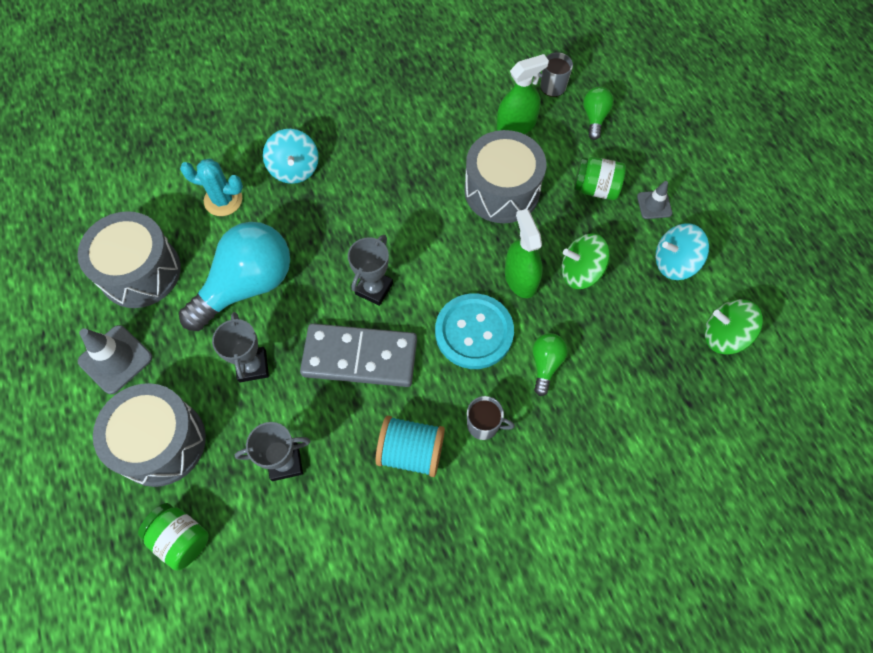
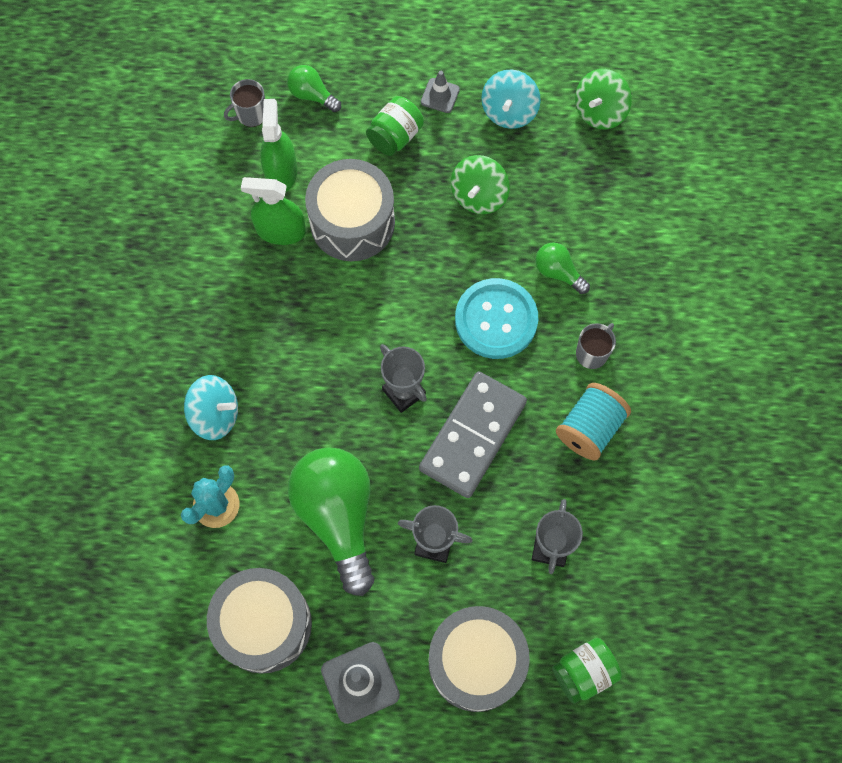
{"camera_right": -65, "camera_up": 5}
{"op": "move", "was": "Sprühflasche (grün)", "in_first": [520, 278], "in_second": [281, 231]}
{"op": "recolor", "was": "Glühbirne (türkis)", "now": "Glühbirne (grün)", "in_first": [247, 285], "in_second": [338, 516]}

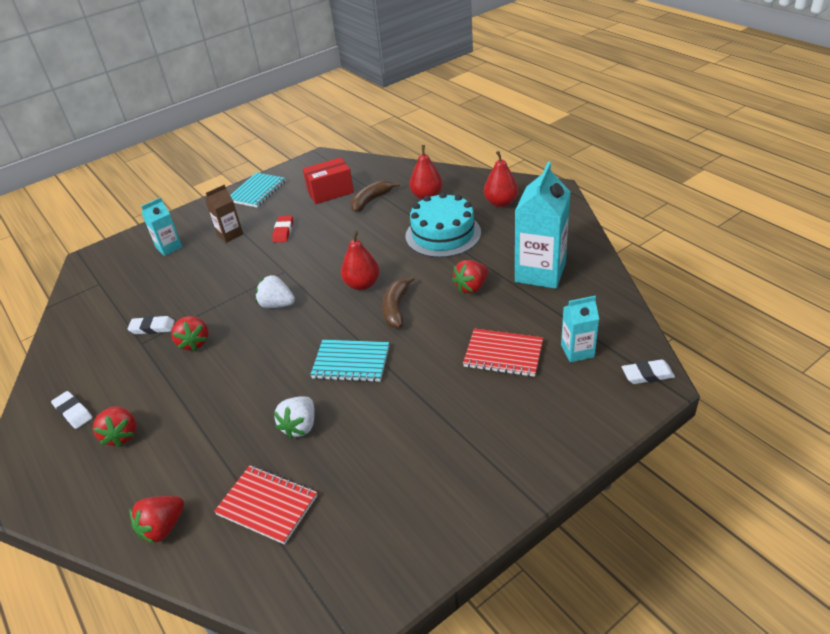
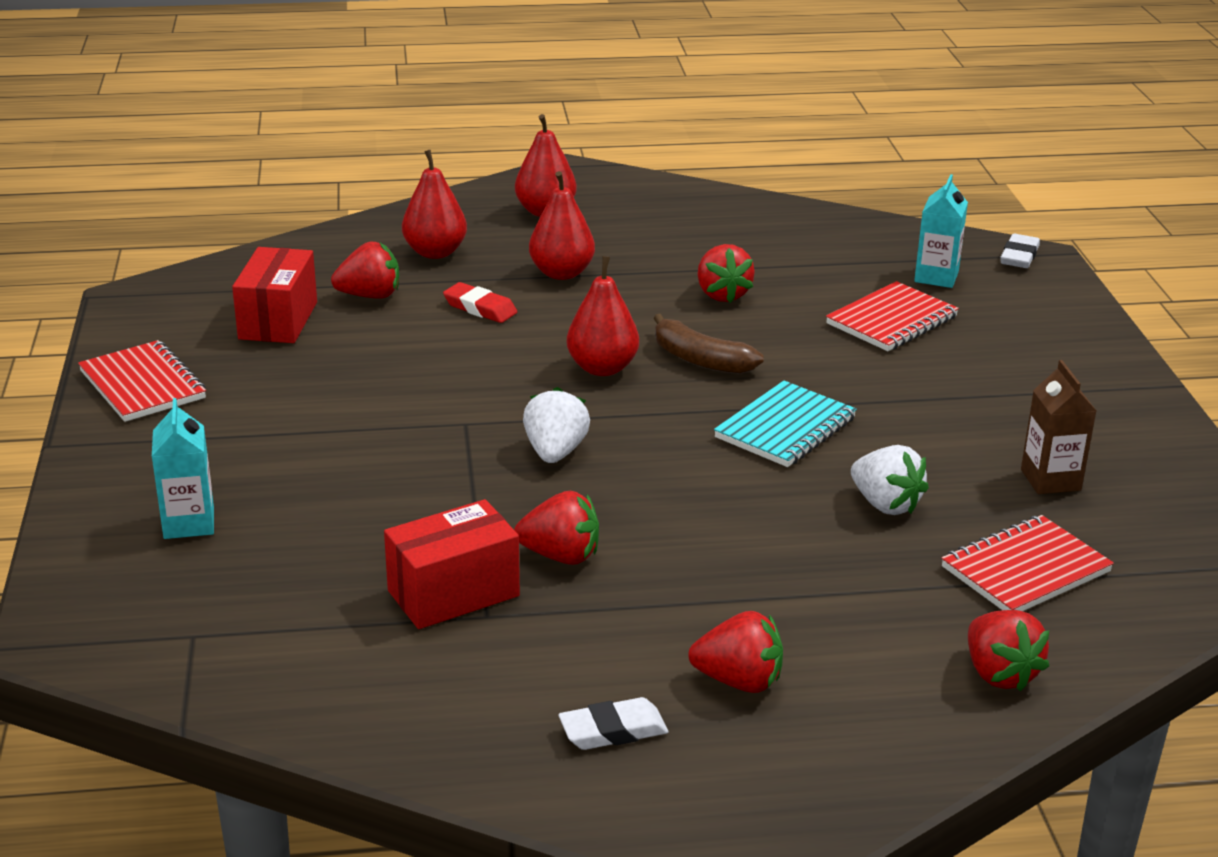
{"camera_right": -65, "camera_up": -10}
{"op": "delete", "was": "Getränkekarton (türkis)", "in_first": [540, 272]}
{"op": "recolor", "was": "Notizbuch (türkis)", "now": "Notizbuch (rot)", "in_first": [257, 191], "in_second": [143, 385]}
{"op": "replace", "was": "Banane (braun)", "now": "Erdbeere (rot)", "in_first": [371, 200], "in_second": [370, 296]}
{"op": "move", "was": "Getränkekarton (braun)", "in_first": [230, 234], "in_second": [1050, 480]}
{"op": "replace", "was": "Kuchen (türkis)", "now": "Birne (rot)", "in_first": [443, 234], "in_second": [561, 273]}
{"op": "move", "was": "Radiergummi (rot)", "in_first": [283, 231], "in_second": [480, 308]}
{"op": "rotate", "was": "Erdbeere (weiß)", "in_first": [277, 304], "in_second": [555, 452], "clockwise": 135}
{"op": "replace", "was": "Radiergummi (weiß)", "now": "Schachtel (rot)", "in_first": [152, 328], "in_second": [453, 593]}

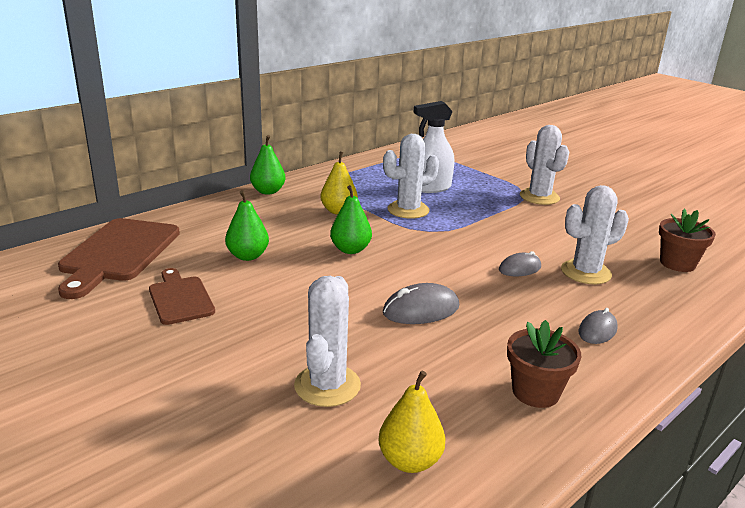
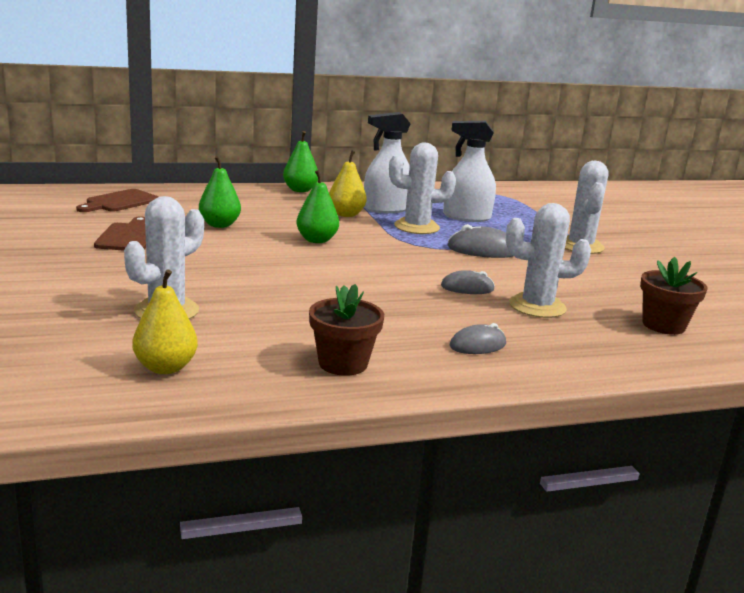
{"camera_right": 25, "camera_up": -5}
{"op": "resize", "was": "Schneidebrett (braun)", "in_first": [118, 253], "in_second": [120, 202], "ratio": 0.59}
{"op": "move", "was": "Computermaus (grau)", "in_first": [421, 310], "in_second": [482, 250]}
{"op": "insert", "now": "Sprühflasche (weiß)", "in_second": [386, 209]}

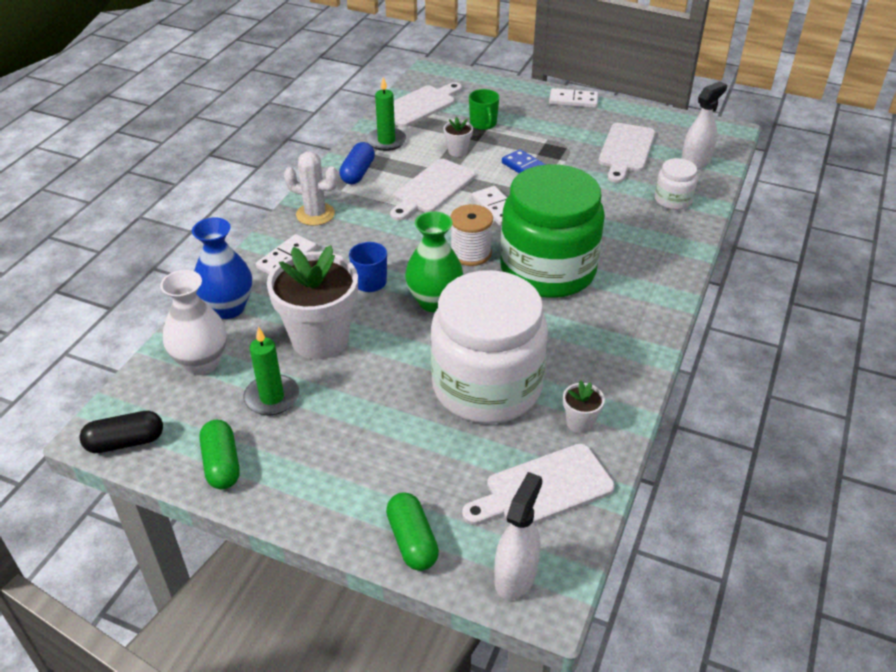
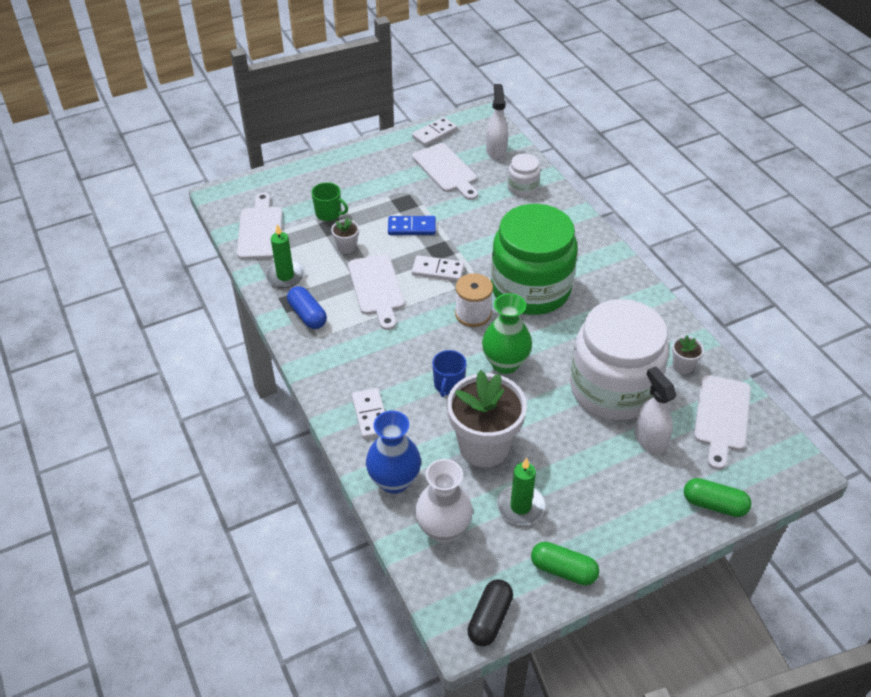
{"camera_right": -50, "camera_up": 5}
{"op": "move", "was": "Dominostein (weiß)", "in_first": [573, 100], "in_second": [434, 133]}
{"op": "delete", "was": "Kaktus (weiß)", "in_first": [315, 214]}
{"op": "move", "was": "Sprühflasche (weiß)", "in_first": [515, 576], "in_second": [649, 440]}

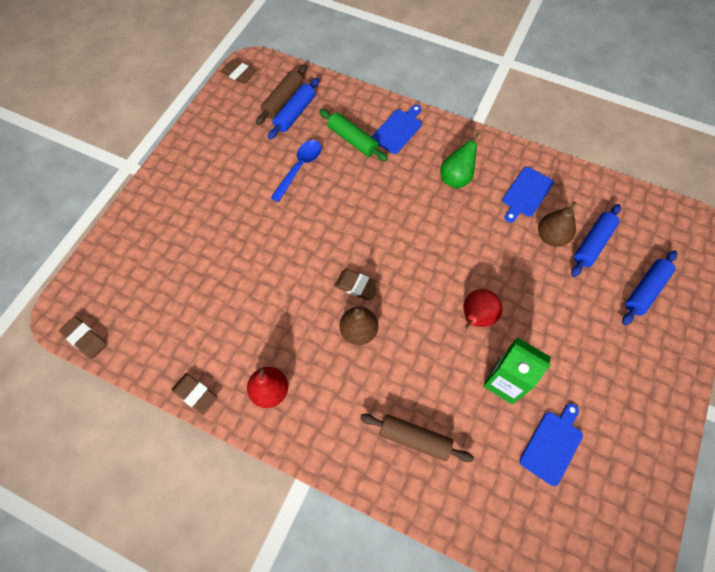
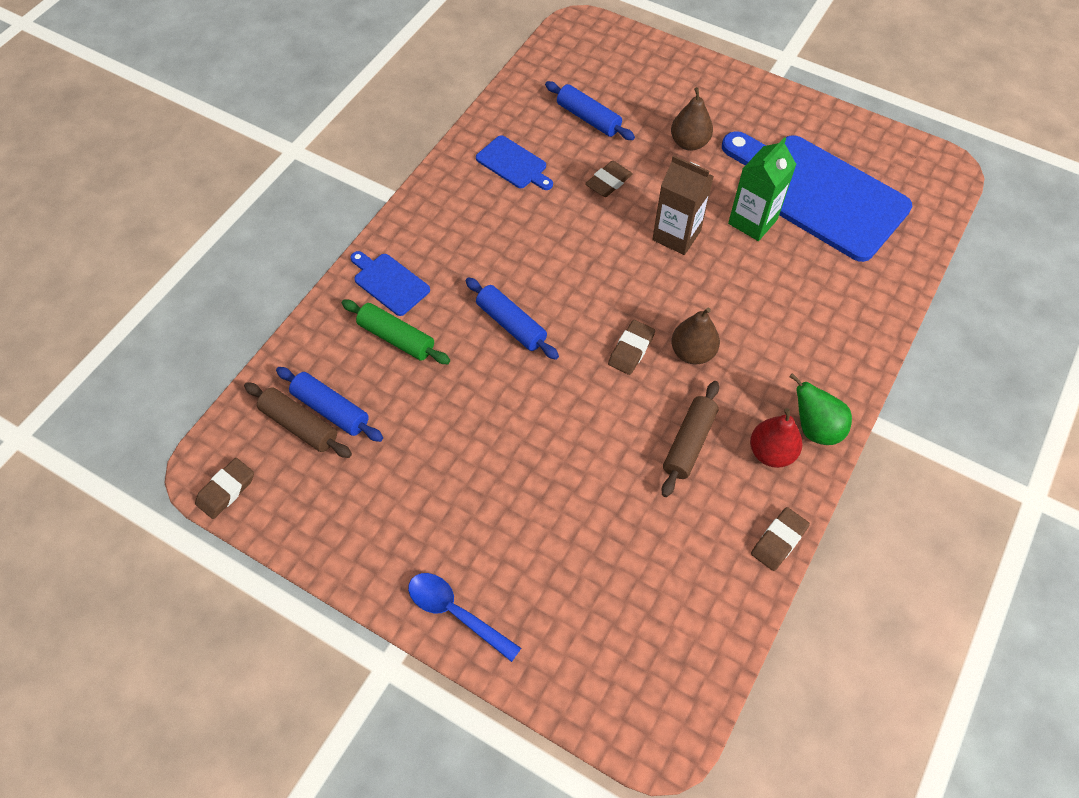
{"camera_right": -85, "camera_up": -5}
{"op": "rotate", "was": "Nudelholz (grün)", "in_first": [352, 140], "in_second": [396, 338], "clockwise": 75}
{"op": "move", "was": "Birne (grün)", "in_first": [456, 178], "in_second": [815, 428]}
{"op": "move", "was": "Löffel (blau)", "in_first": [299, 168], "in_second": [456, 613]}
{"op": "move", "was": "Birne (braun)", "in_first": [551, 237], "in_second": [689, 143]}
{"op": "move", "was": "Nudelholz (blau)", "in_first": [645, 290], "in_second": [511, 324]}
{"op": "replace", "was": "Birne (rot)", "now": "Getränkekarton (braun)", "in_first": [476, 317], "in_second": [676, 235]}
{"op": "move", "was": "Radiergummi (braun)", "in_first": [85, 338], "in_second": [608, 182]}
{"op": "resize", "was": "Schneidebrett (blau)", "in_first": [552, 445], "in_second": [817, 194], "ratio": 2.27}
{"op": "move", "was": "Nudelholz (braun)", "in_first": [414, 439], "in_second": [689, 443]}

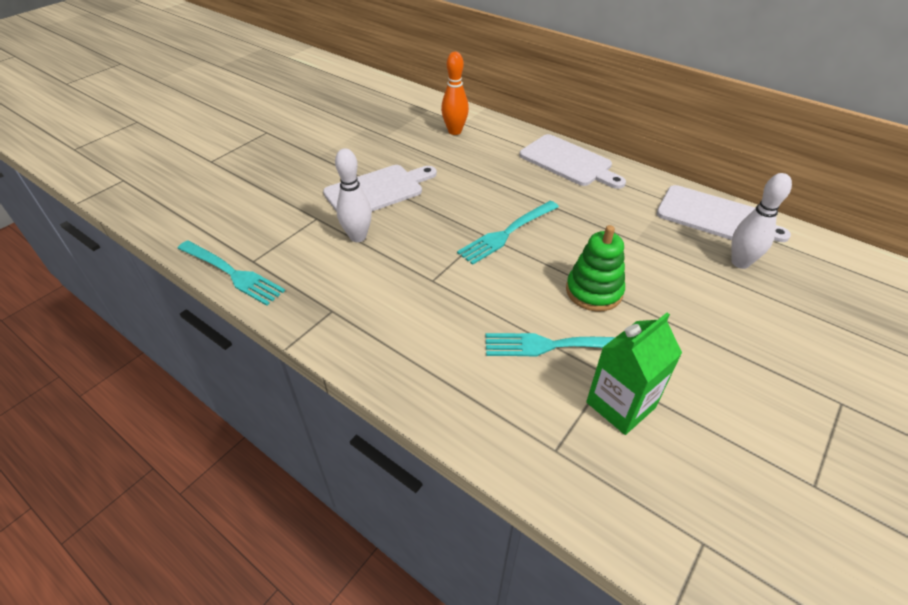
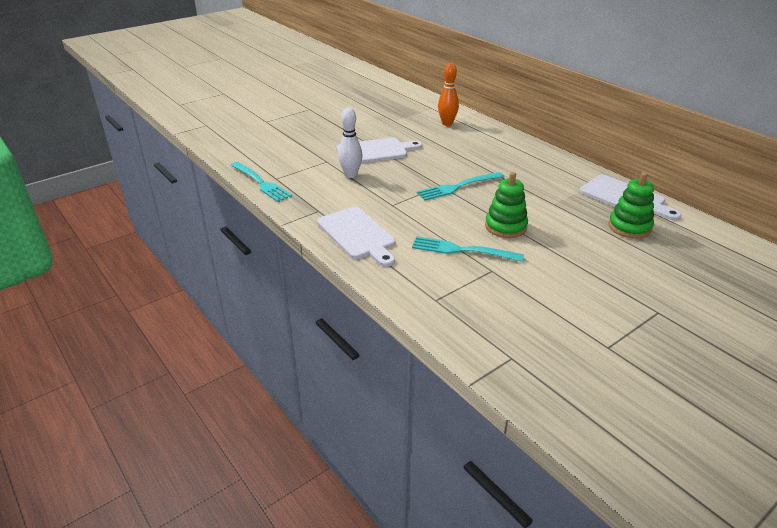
{"camera_right": 15, "camera_up": -10}
{"op": "move", "was": "Schneidebrett (weiß)", "in_first": [568, 162], "in_second": [357, 235]}
{"op": "replace", "was": "Bowlingkegel (weiß)", "now": "Stapelspielzeug (grün)", "in_first": [740, 263], "in_second": [629, 227]}
{"op": "delete", "was": "Getränkekarton (grün)", "in_first": [620, 405]}

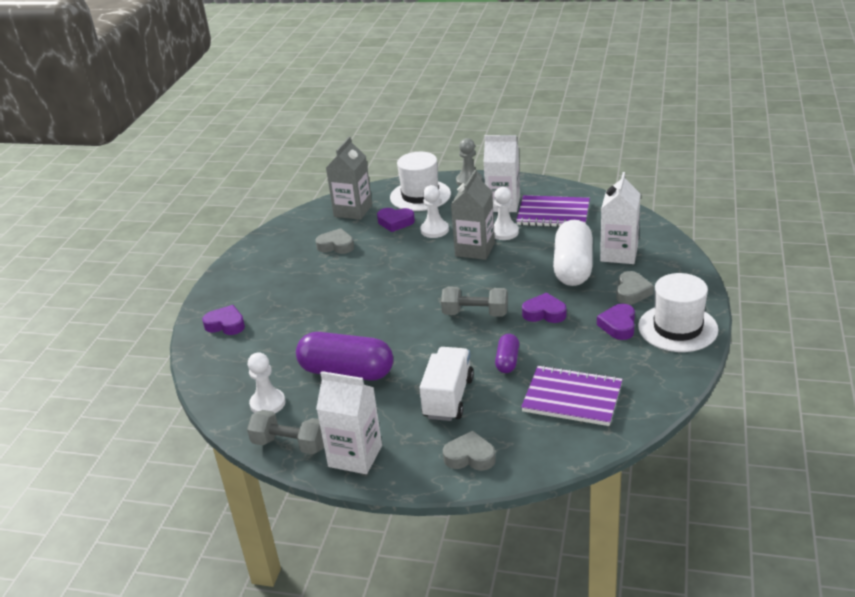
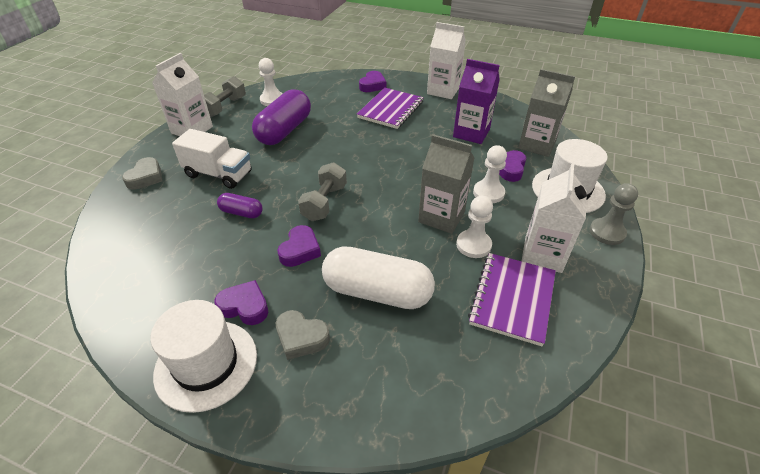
{"camera_right": 95, "camera_up": 10}
{"op": "move", "was": "Getränkekarton (weiß)", "in_first": [619, 254], "in_second": [443, 91]}
{"op": "replace", "was": "Herz (grau)", "now": "Getränkekarton (lila)", "in_first": [336, 246], "in_second": [471, 133]}
{"op": "move", "was": "Notizbuch (lila)", "in_first": [572, 398], "in_second": [390, 110]}

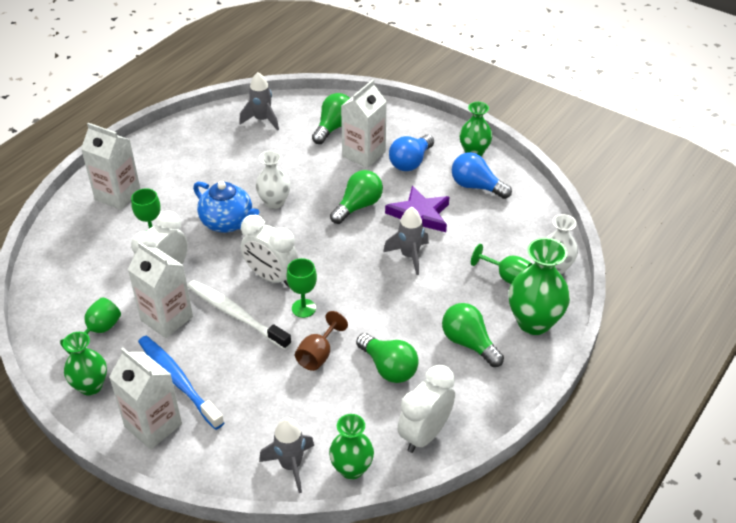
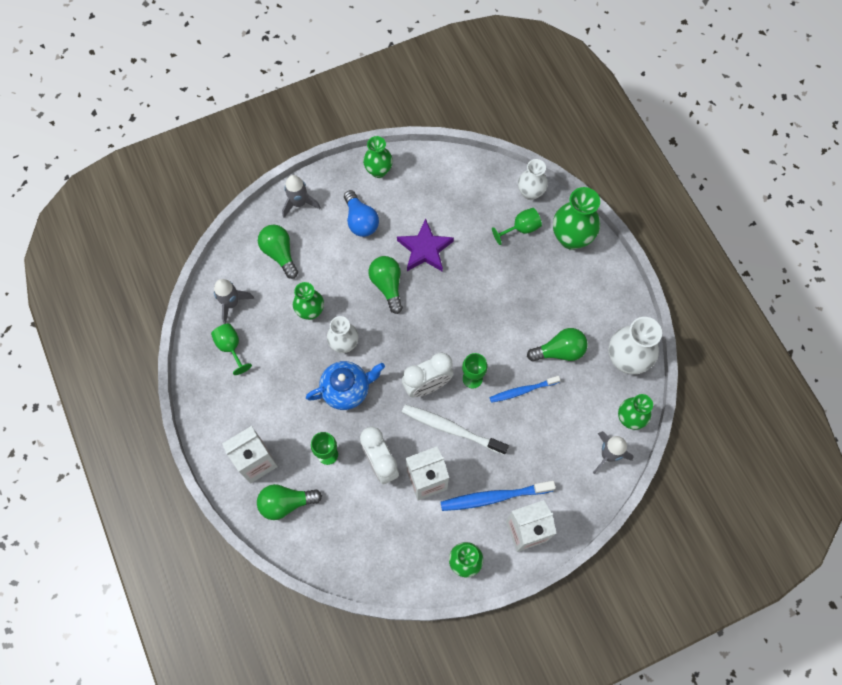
{"camera_right": -60, "camera_up": 25}
{"op": "delete", "was": "Getränkekarton (weiß)", "in_first": [364, 154]}
{"op": "delete", "was": "Glühbirne (blau)", "in_first": [476, 186]}
{"op": "move", "was": "Rakete (grau)", "in_first": [409, 256], "in_second": [299, 203]}
{"op": "rotate", "was": "Zahnbürste (weiß)", "in_first": [236, 314], "in_second": [451, 429], "clockwise": 45}
{"op": "move", "was": "Kelch (grün)", "in_first": [99, 331], "in_second": [231, 347]}
{"op": "move", "was": "Glühbirne (grün)", "in_first": [469, 343], "in_second": [286, 503]}
{"op": "replace", "was": "Kelch (braun)", "now": "Zahnbürste (blau)", "in_first": [318, 354], "in_second": [522, 390]}
{"op": "replace", "was": "Wecker (weiß)", "now": "Vase (weiß)", "in_first": [424, 434], "in_second": [626, 359]}
{"op": "insert", "now": "Vase (grün)", "in_second": [310, 311]}

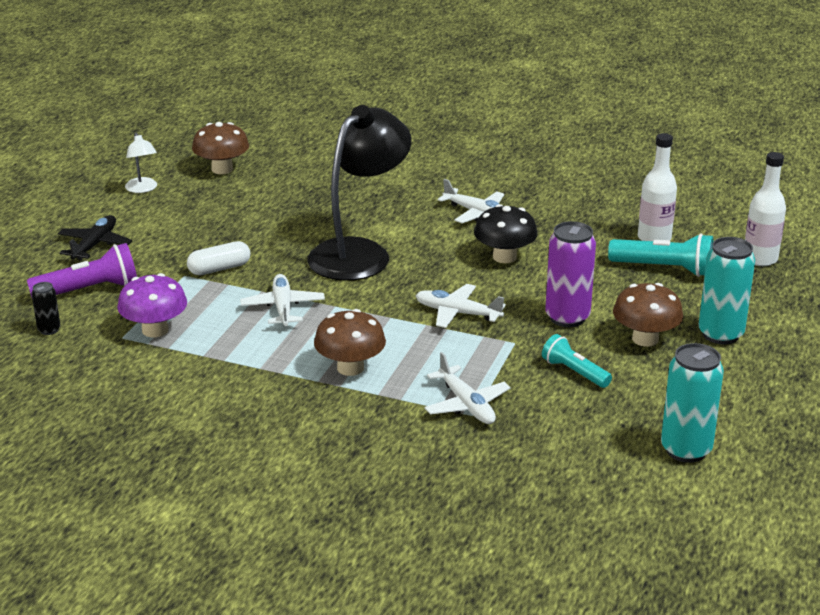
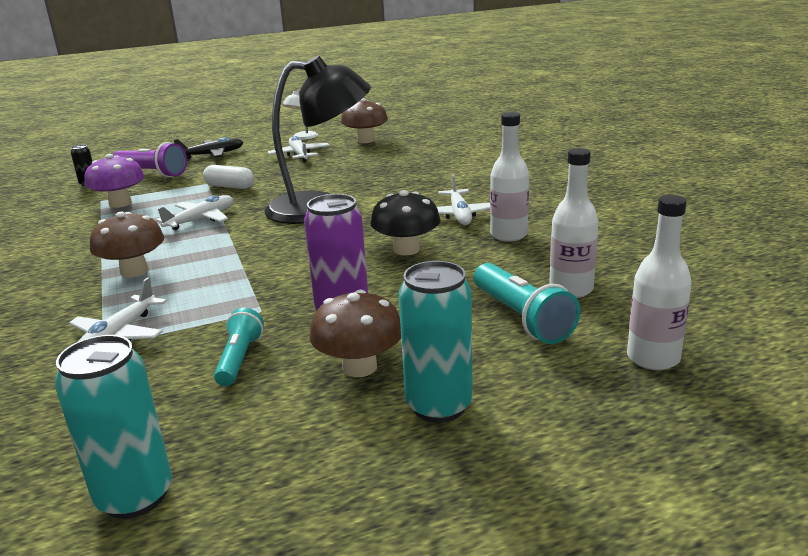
{"camera_right": 50, "camera_up": -5}
{"op": "move", "was": "Flugzeug (weiß)", "in_first": [458, 313], "in_second": [299, 155]}
{"op": "insert", "now": "Flasche (weiß)", "in_second": [508, 235]}

